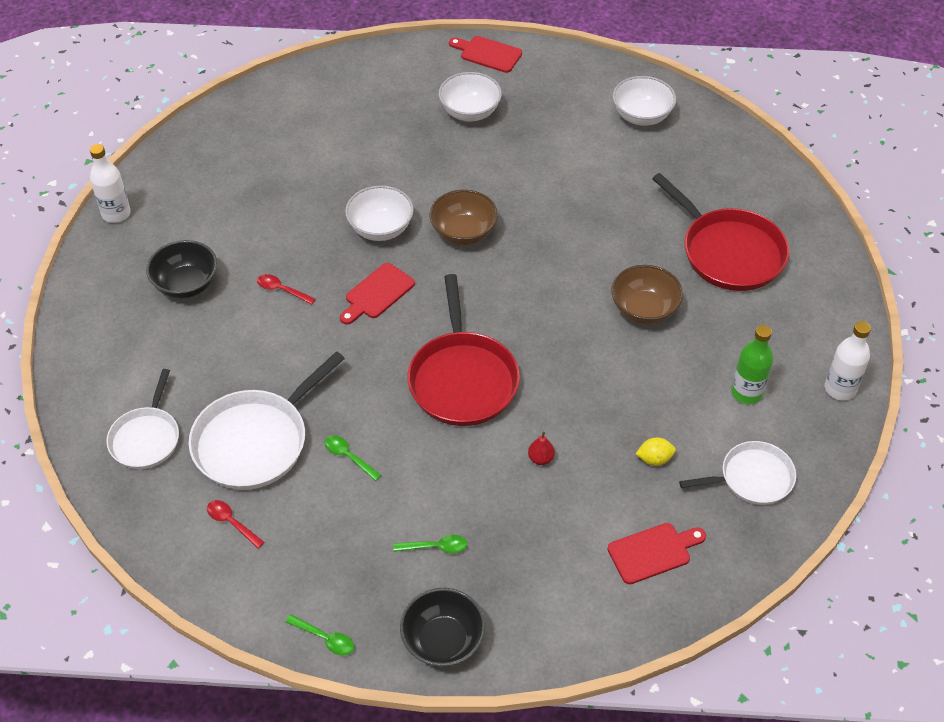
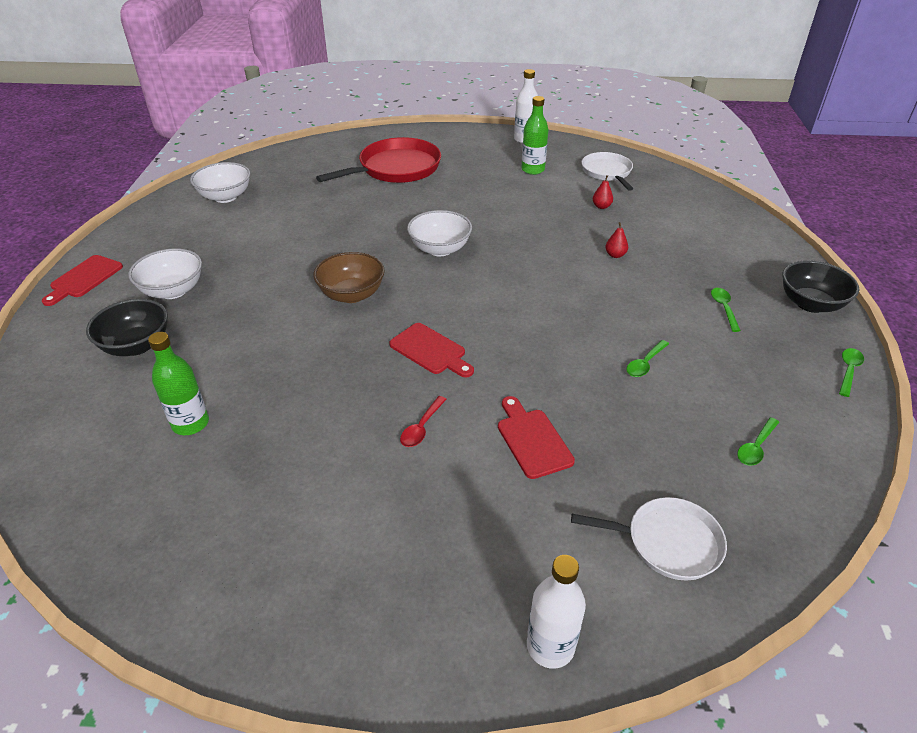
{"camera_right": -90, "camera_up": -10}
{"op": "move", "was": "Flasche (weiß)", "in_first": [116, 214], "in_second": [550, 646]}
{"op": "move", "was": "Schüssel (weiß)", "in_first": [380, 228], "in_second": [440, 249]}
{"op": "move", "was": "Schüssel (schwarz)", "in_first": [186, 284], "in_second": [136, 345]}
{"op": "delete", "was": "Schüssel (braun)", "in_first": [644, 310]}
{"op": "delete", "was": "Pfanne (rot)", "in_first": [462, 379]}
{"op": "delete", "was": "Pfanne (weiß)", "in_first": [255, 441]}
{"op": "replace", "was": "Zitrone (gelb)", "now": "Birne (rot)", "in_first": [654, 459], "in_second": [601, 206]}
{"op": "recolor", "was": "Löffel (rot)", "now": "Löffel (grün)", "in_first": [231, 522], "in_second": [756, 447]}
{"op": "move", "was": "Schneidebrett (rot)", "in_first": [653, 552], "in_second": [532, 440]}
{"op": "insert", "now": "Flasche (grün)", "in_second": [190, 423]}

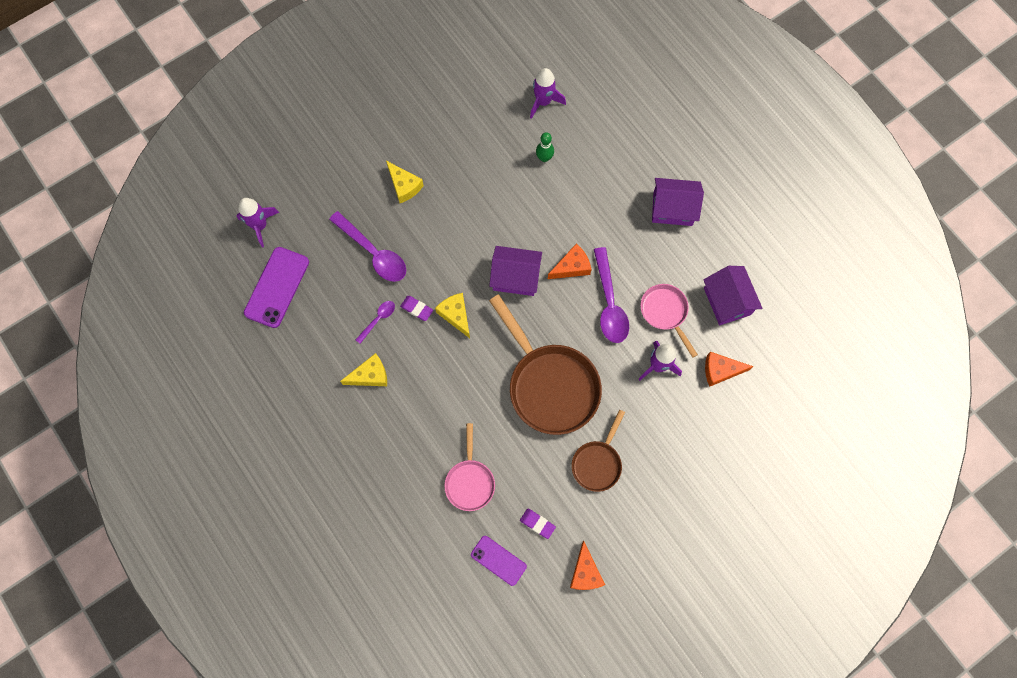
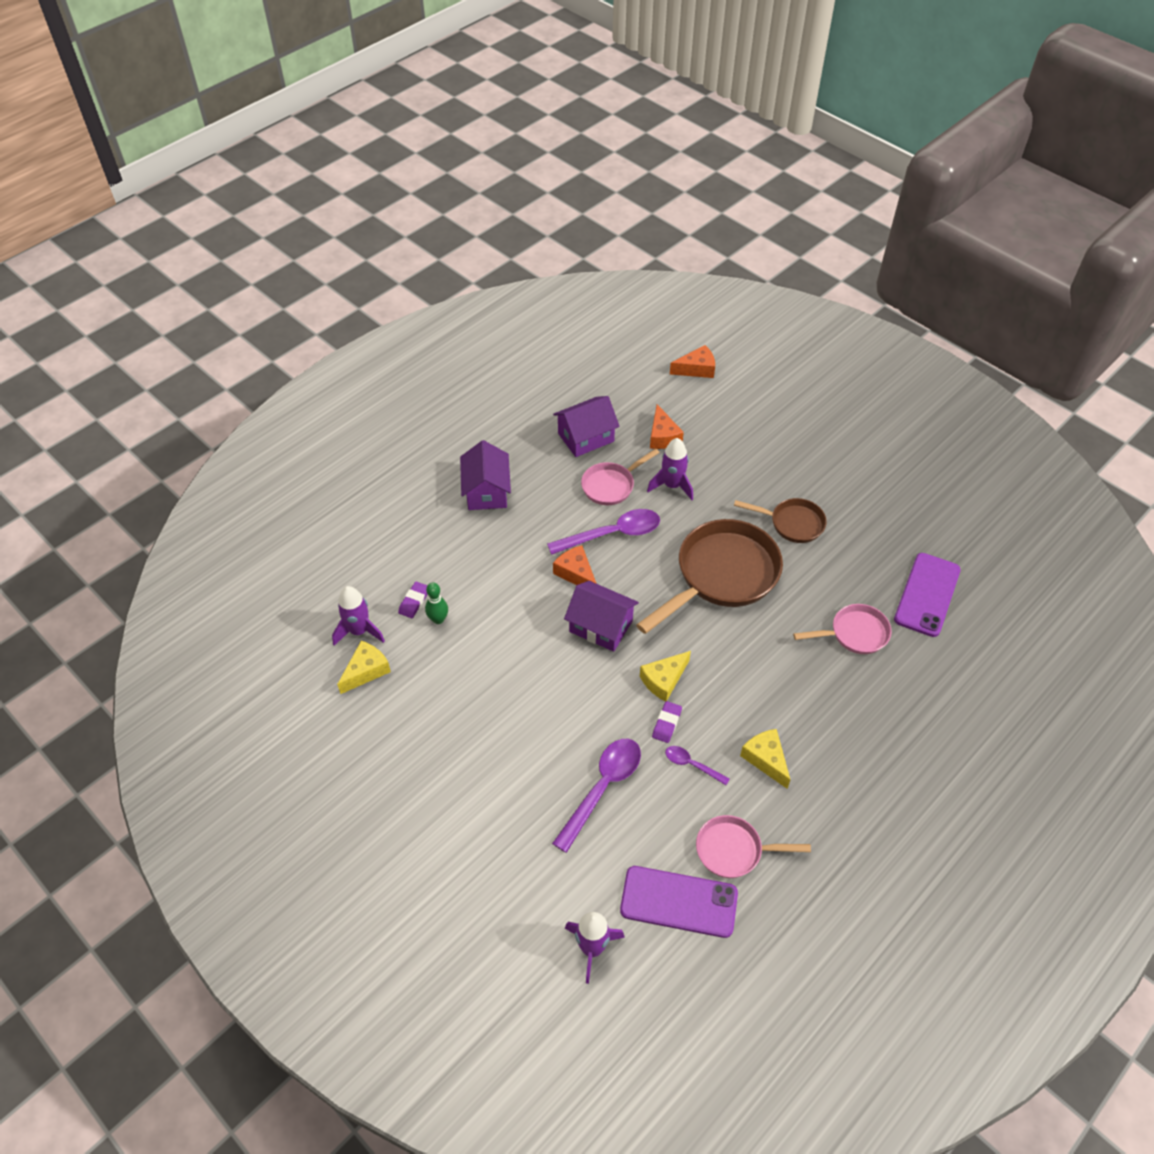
{"camera_right": -100, "camera_up": -20}
{"op": "move", "was": "Käse (gelb)", "in_first": [404, 186], "in_second": [366, 671]}
{"op": "rotate", "was": "Haus (lila)", "in_first": [515, 277], "in_second": [601, 626], "clockwise": -60}
{"op": "move", "was": "Radiergummi (lila)", "in_first": [537, 523], "in_second": [414, 601]}
{"op": "resize", "was": "Handy (lila)", "in_first": [498, 560], "in_second": [927, 594], "ratio": 1.6}
{"op": "move", "was": "Käse (orange)", "in_first": [585, 572], "in_second": [696, 369]}
{"op": "insert", "now": "Pfanne (rosa)", "in_second": [734, 850]}

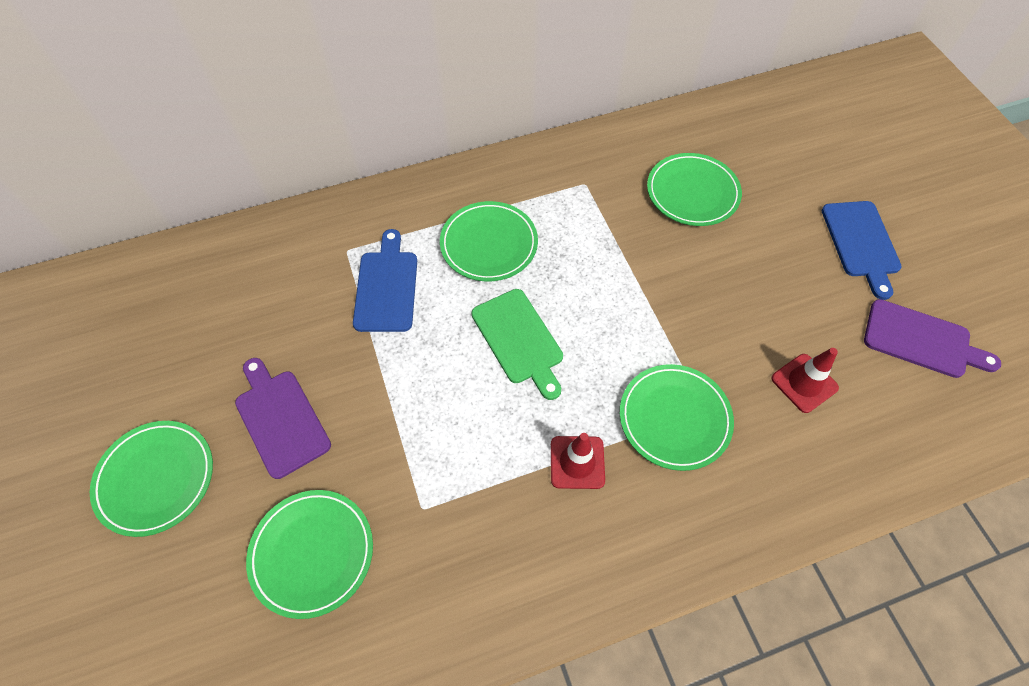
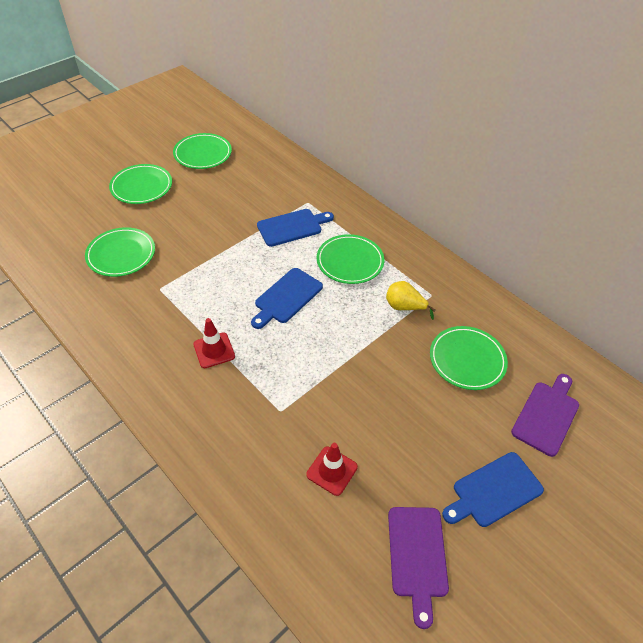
{"camera_right": 65, "camera_up": -10}
{"op": "recolor", "was": "Schneidebrett (grün)", "now": "Schneidebrett (blau)", "in_first": [519, 340], "in_second": [287, 297]}
{"op": "move", "was": "Schneidebrett (lila)", "in_first": [280, 419], "in_second": [546, 415]}
{"op": "move", "was": "Teller (grün)", "in_first": [674, 418], "in_second": [203, 154]}
{"op": "insert", "now": "Birne (gelb)", "in_second": [404, 307]}

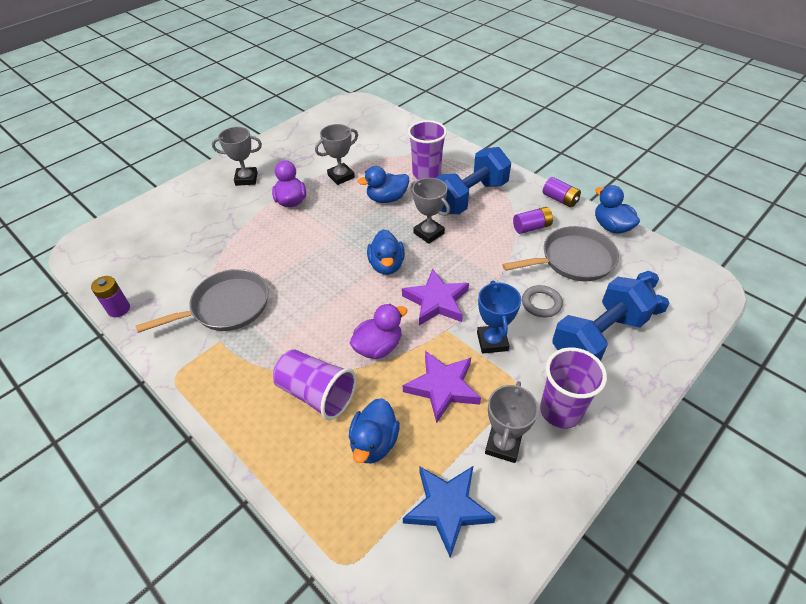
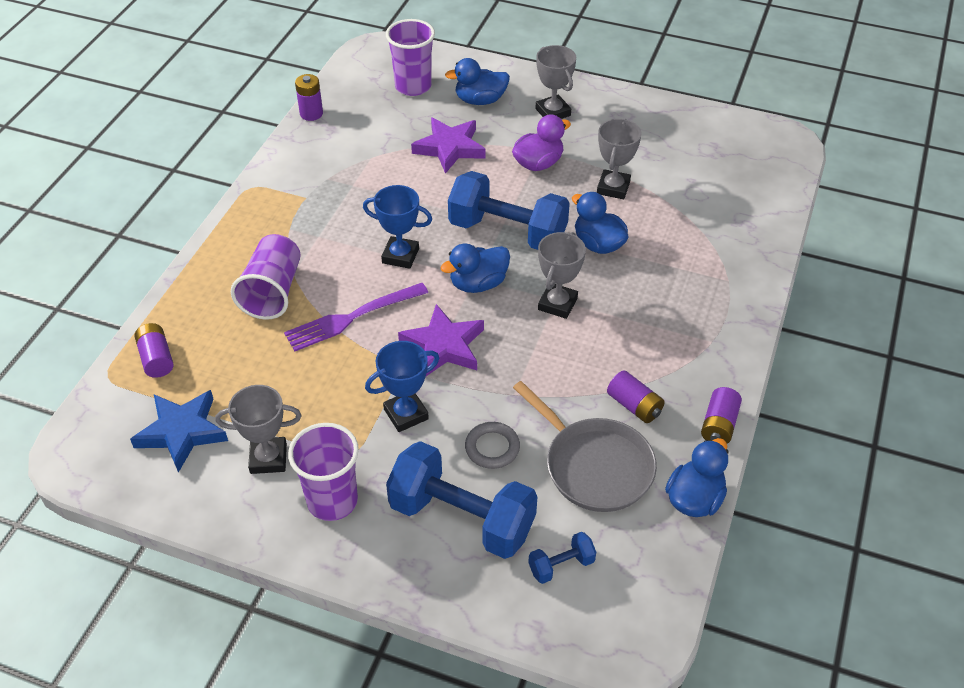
{"camera_right": 65, "camera_up": 0}
{"op": "move", "was": "Becher (lila)", "in_first": [426, 174], "in_second": [413, 86]}
{"op": "rotate", "was": "Pokal (grau)", "in_first": [341, 176], "in_second": [613, 188], "clockwise": 75}
{"op": "move", "was": "Hantel (blau)", "in_first": [470, 197], "in_second": [507, 232]}
{"op": "delete", "was": "Pfanne (grau)", "in_first": [226, 307]}
{"op": "replace", "was": "Ente (lila)", "now": "Gabel (lila)", "in_first": [378, 347], "in_second": [352, 318]}
{"op": "move", "was": "Stern (lila)", "in_first": [443, 387], "in_second": [450, 148]}
{"op": "move", "was": "Ente (blau)", "in_first": [374, 443], "in_second": [480, 100]}
{"op": "insert", "now": "Pokal (blau)", "in_second": [400, 256]}
{"op": "insert", "now": "Batterie (lila)", "in_second": [156, 359]}

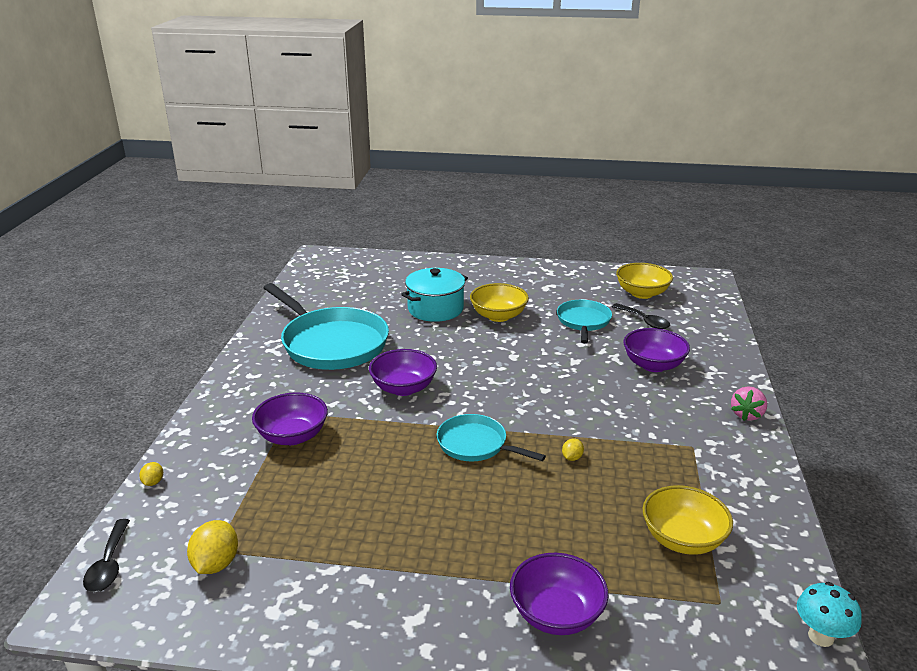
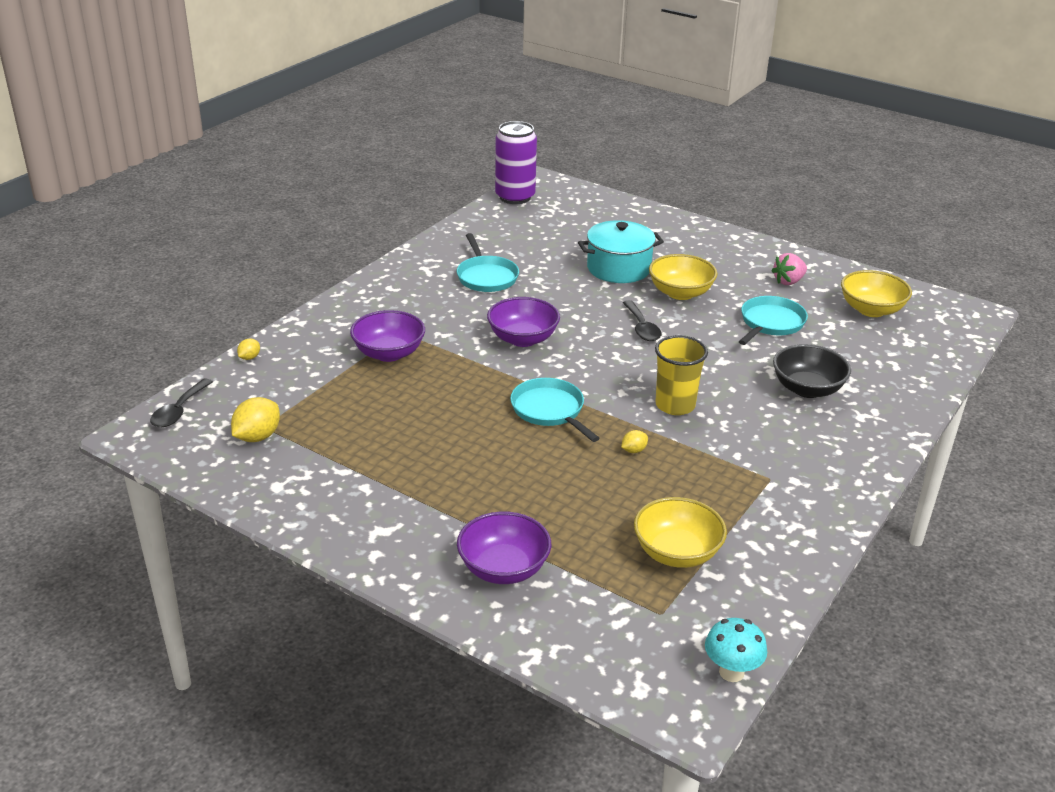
{"camera_right": 25, "camera_up": 5}
{"op": "resize", "was": "Pfanne (türkis)", "in_first": [331, 343], "in_second": [486, 277], "ratio": 0.55}
{"op": "move", "was": "Löffel (schwarz)", "in_first": [644, 321], "in_second": [641, 327]}
{"op": "recolor", "was": "Schüssel (lila)", "now": "Schüssel (schwarz)", "in_first": [653, 365], "in_second": [807, 389]}
{"op": "move", "was": "Erdbeere (rosa)", "in_first": [746, 415], "in_second": [788, 281]}
{"op": "insert", "now": "Dose (lila)", "in_second": [515, 197]}
{"op": "insert", "now": "Becher (gelb)", "in_second": [675, 405]}

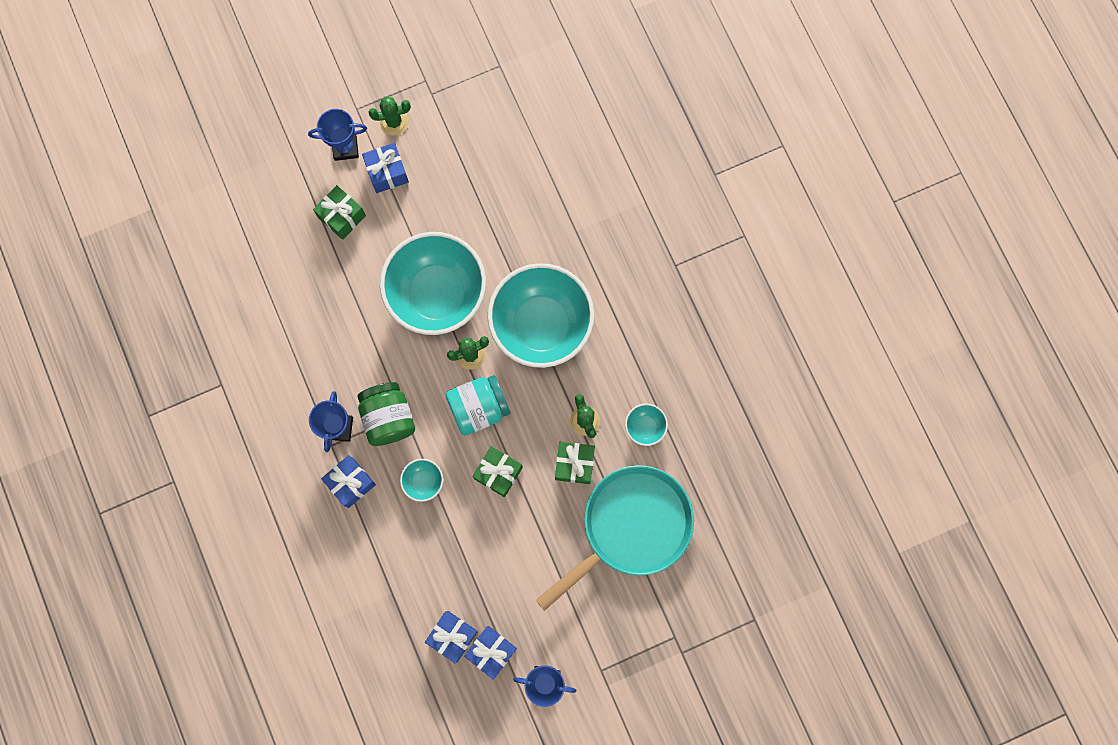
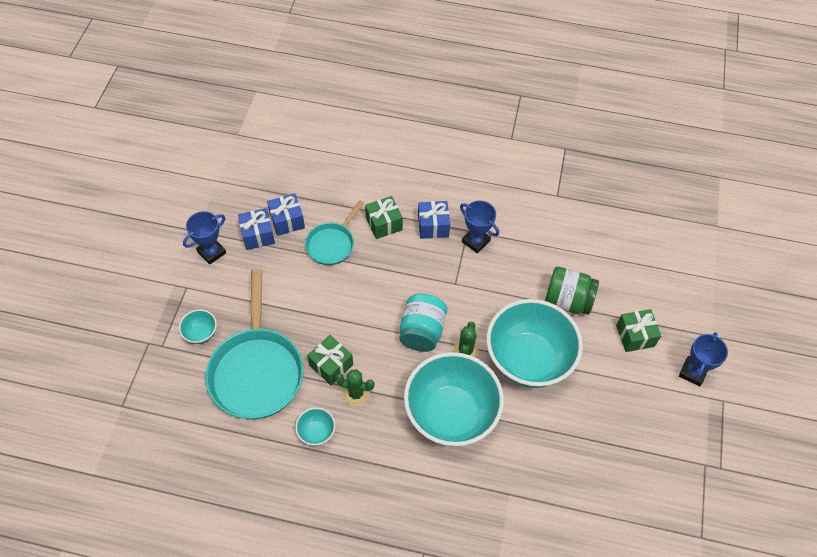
{"camera_right": 125, "camera_up": -20}
{"op": "delete", "was": "Kaktus (grün)", "in_first": [394, 122]}
{"op": "delete", "was": "Geschenk (blau)", "in_first": [387, 172]}
{"op": "move", "was": "Einmachglas (grün)", "in_first": [388, 418], "in_second": [567, 301]}
{"op": "move", "was": "Geschenk (grün)", "in_first": [498, 473], "in_second": [384, 224]}
{"op": "move", "was": "Schüssel (türkis)", "in_first": [423, 481], "in_second": [201, 333]}
{"op": "insert", "now": "Pfanne (türkis)", "in_second": [332, 244]}

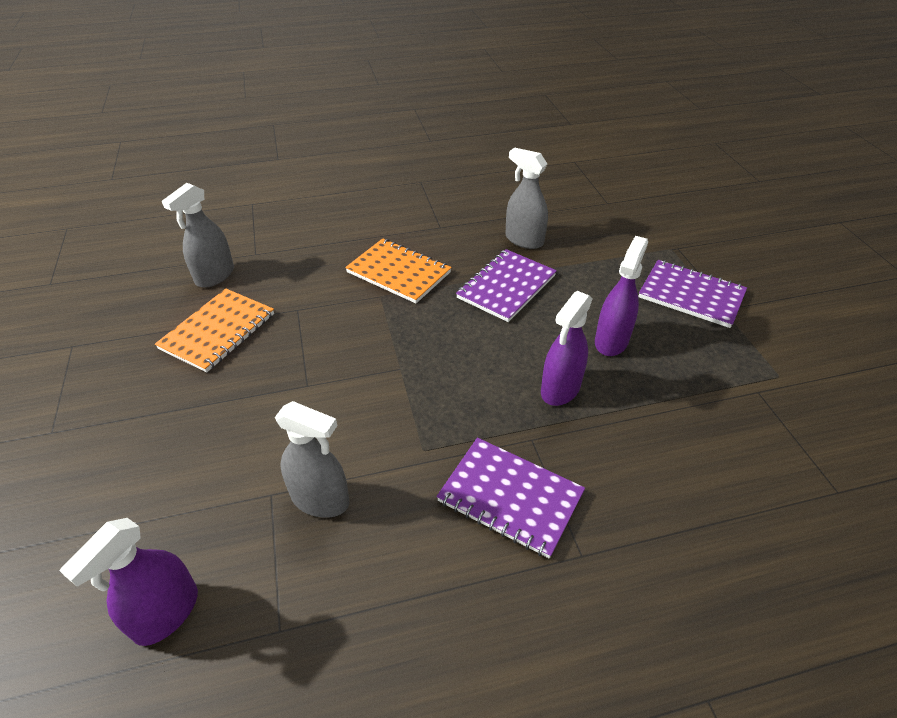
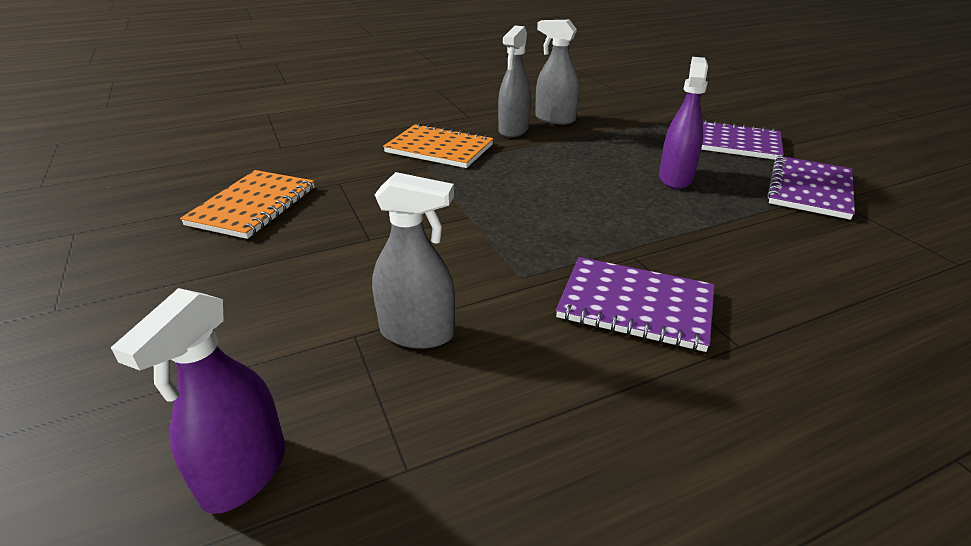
{"camera_right": -10, "camera_up": -10}
{"op": "move", "was": "Sprühflasche (grau)", "in_first": [215, 276], "in_second": [513, 130]}
{"op": "move", "was": "Notizbuch (lila)", "in_first": [506, 287], "in_second": [810, 189]}
{"op": "delete", "was": "Sprühflasche (lila)", "in_first": [560, 389]}

